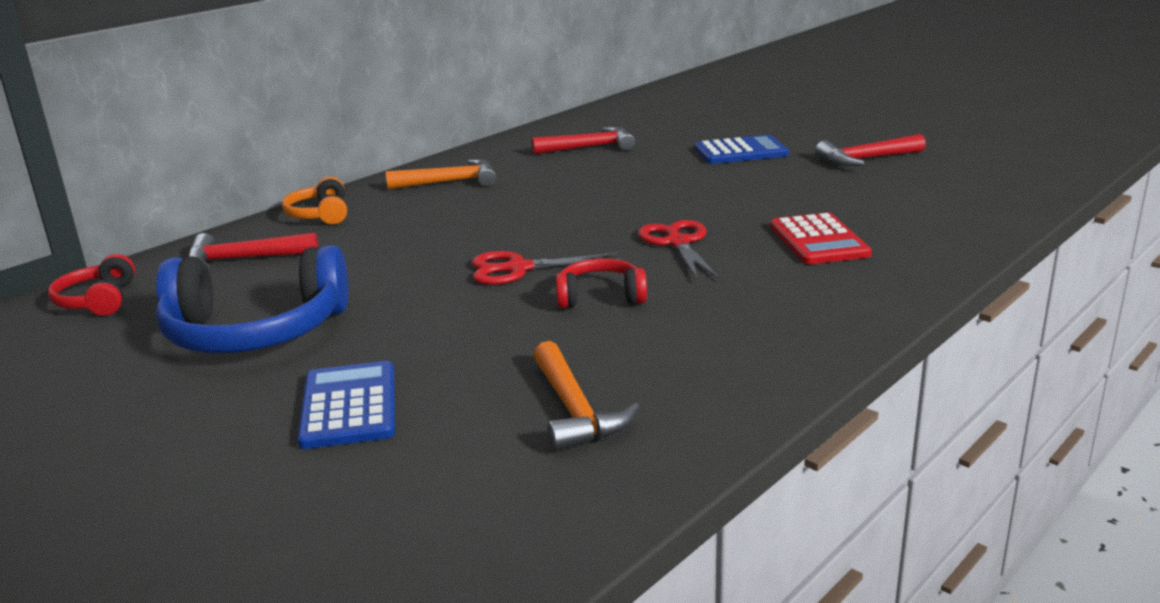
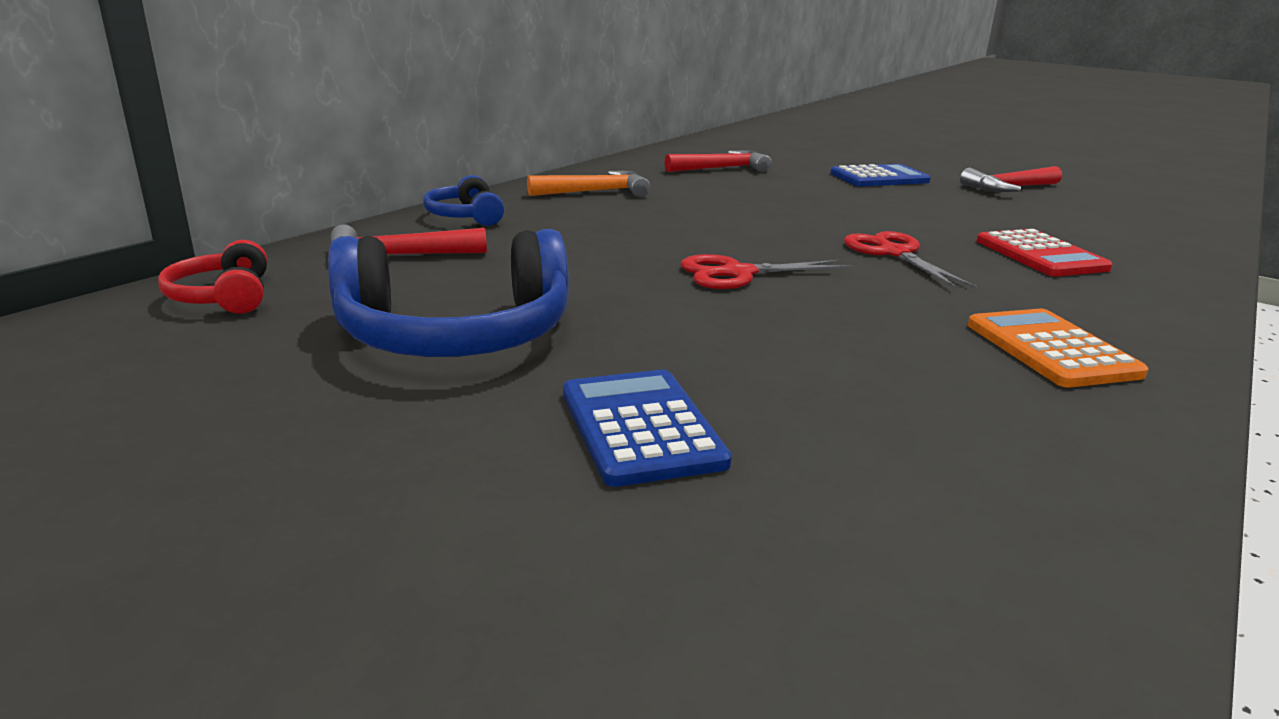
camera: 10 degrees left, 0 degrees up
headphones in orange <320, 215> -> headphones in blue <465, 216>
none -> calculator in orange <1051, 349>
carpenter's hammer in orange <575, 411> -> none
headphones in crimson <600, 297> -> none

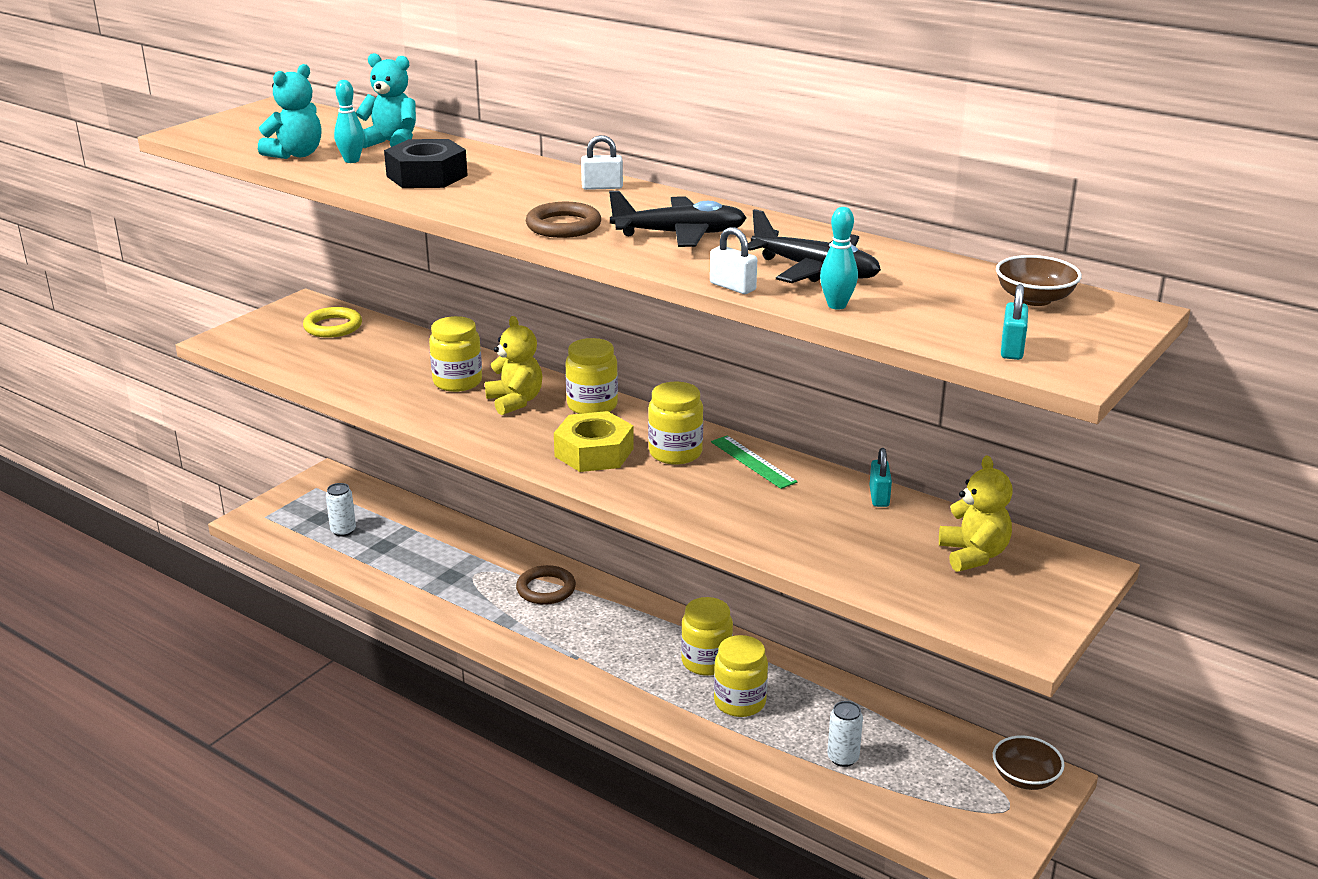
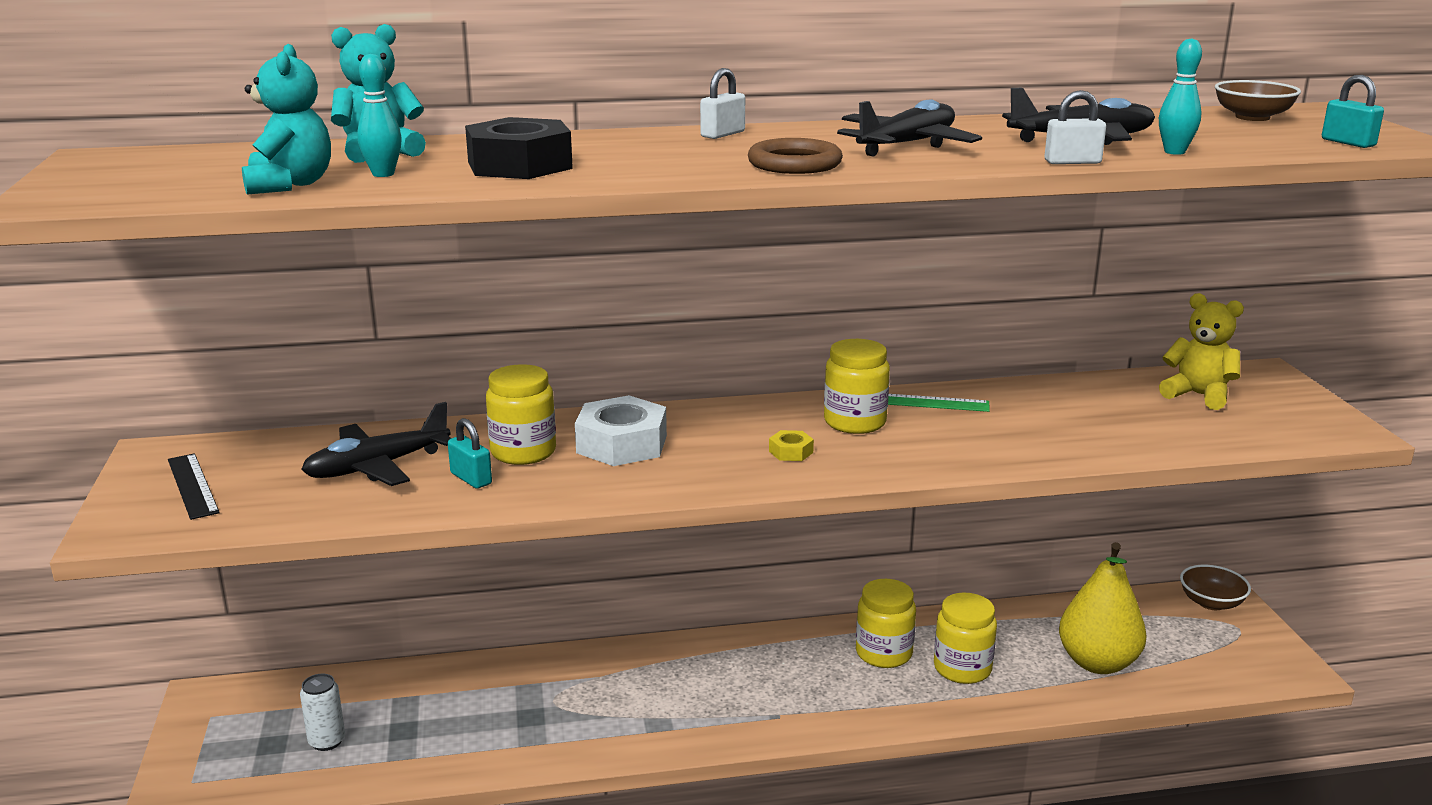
camera: 45 degrees left, 5 degrees down
none -> measuring stick in black <192, 485>
none -> toy plane in black <377, 467>
lock in aqua <879, 497> -> lock in aqua <471, 479>, relocated
teddy bear in golden <515, 401> -> nut in white <621, 444>
nut in golden <594, 452> -> nut in golden <791, 452>, x0.45
tin in white <843, 758> -> toy pear in golden <1097, 663>
hoop in golden <333, 327> -> none
hoop in brown <546, 589> -> none
jar in golden <592, 405> -> none

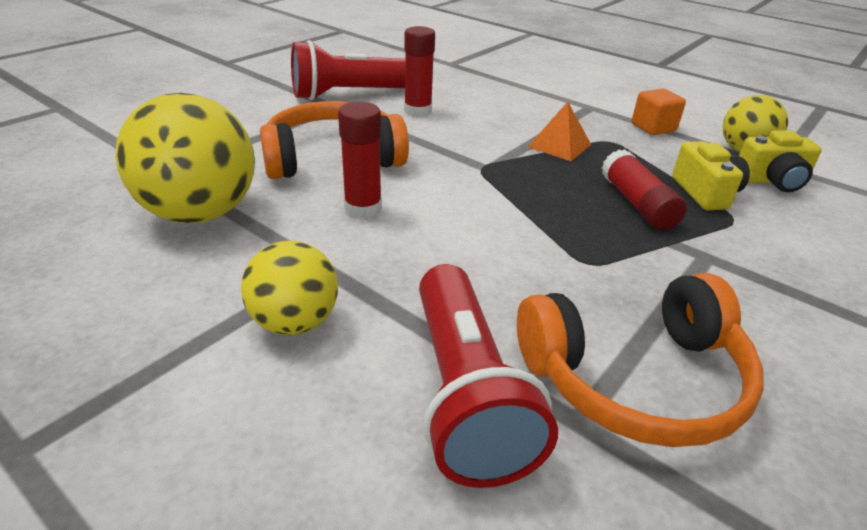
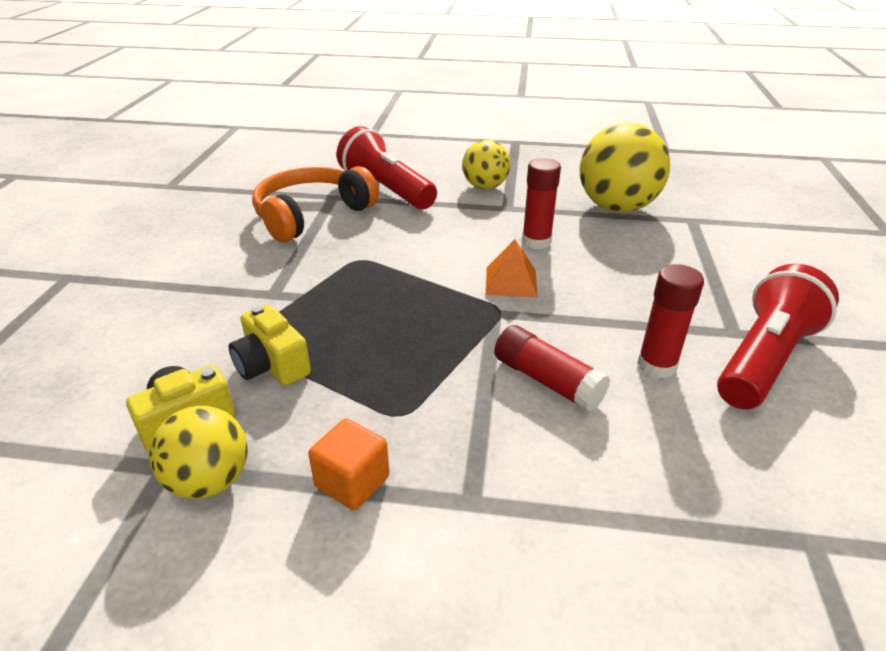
camera: 150 degrees right, 0 degrees up
solid pyramid in orange <559, 145> -> solid pyramid in orange <511, 282>, relocated
glue stick in crimson <637, 204> -> glue stick in crimson <547, 381>, relocated
headphones in orange <333, 157> -> none

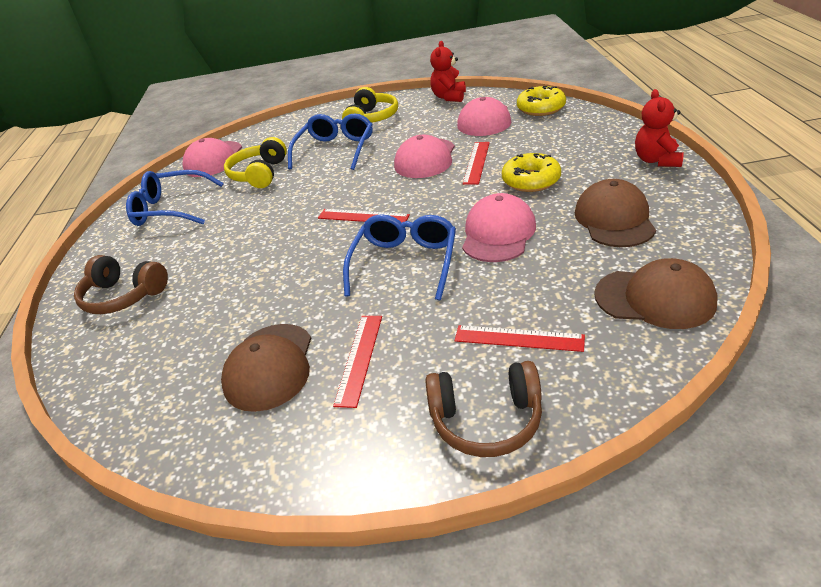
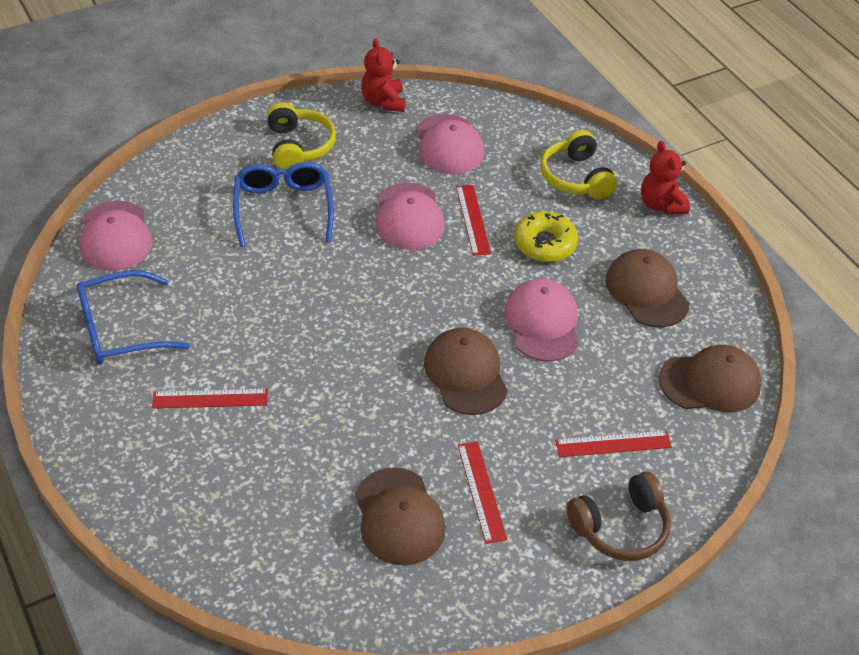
camera: 30 degrees left, 10 degrees up
measuring stick in crimson <363, 217> -> measuring stick in crimson <210, 399>, relocated
eyeglasses in blue <405, 263> -> cap in brown <465, 374>
headphones in golden <259, 174> -> headphones in golden <576, 177>, relocated
headphones in brown <123, 296> -> none
donut in golden <541, 108> -> none

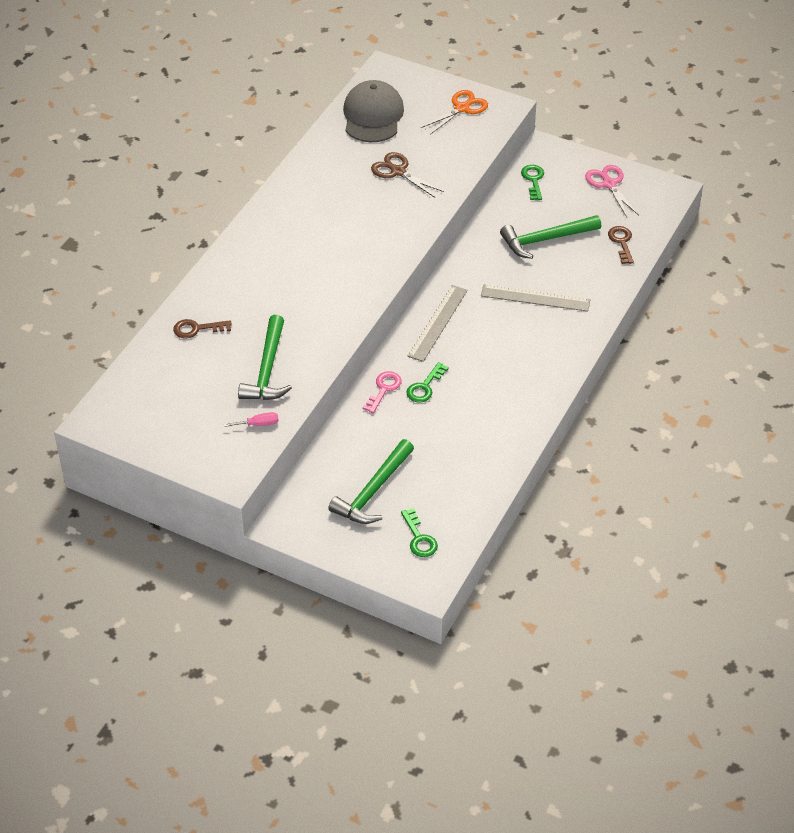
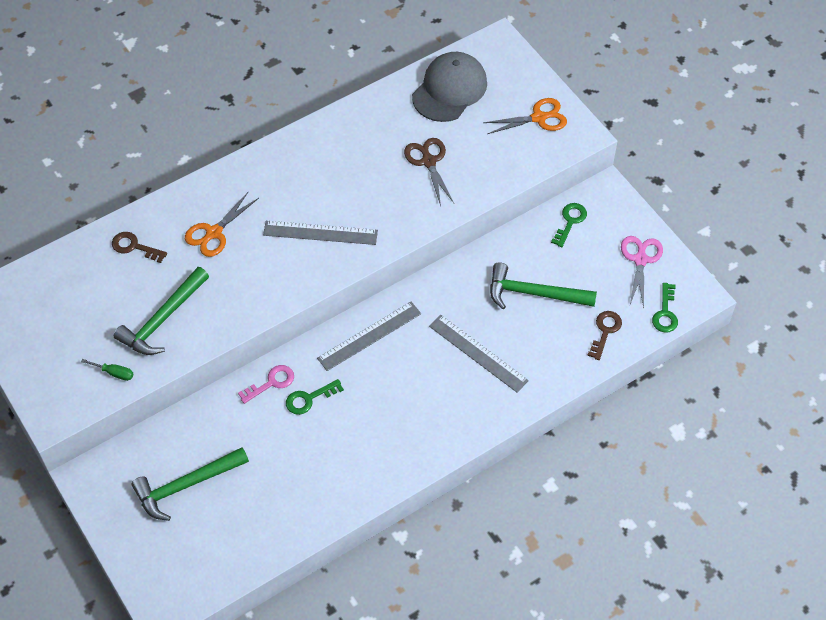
camera: 30 degrees right, 10 degrees up
flat screwdriver in rose-pink <258, 424> -> flat screwdriver in emerald <114, 373>
none -> scissors in orange <213, 233>
none -> measuring stick in gray <320, 233>
door key in emerald <419, 538> -> door key in emerald <665, 313>, relocated

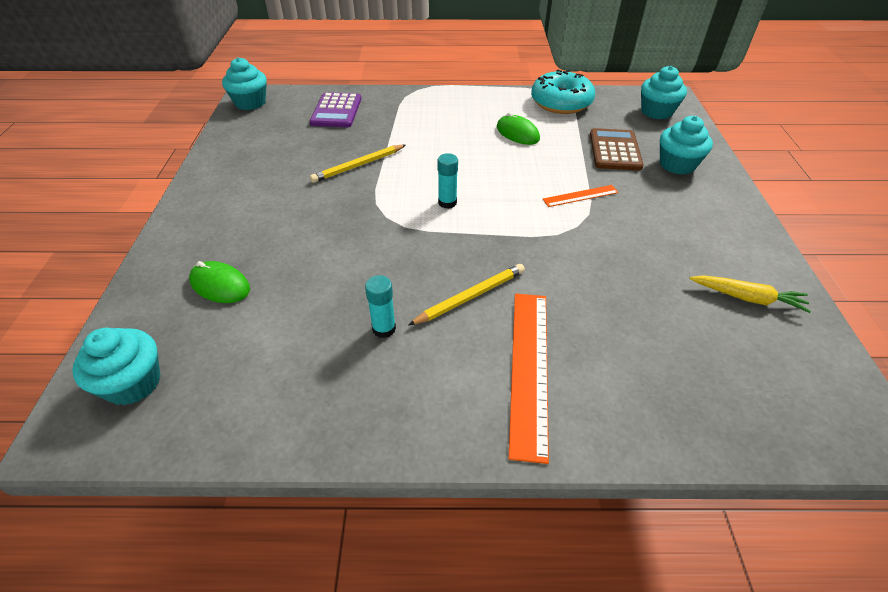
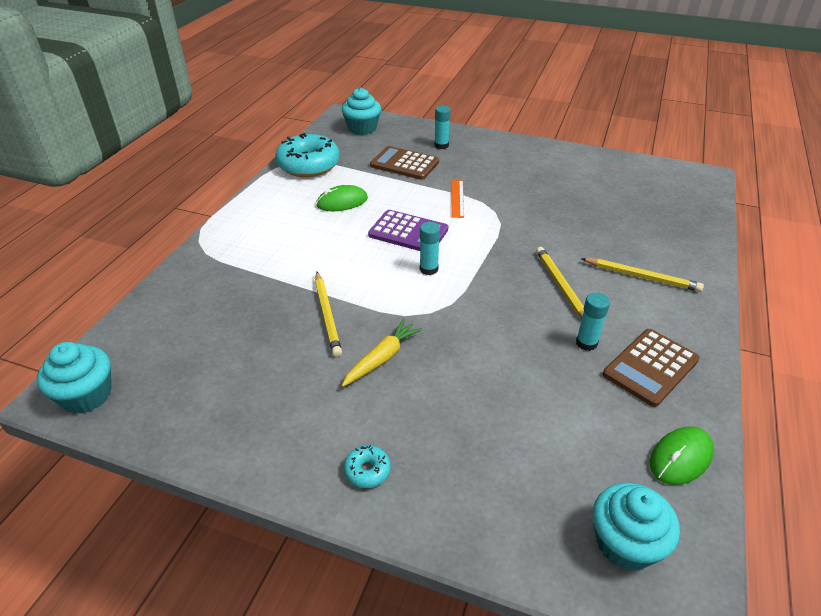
camera: 70 degrees left, 5 degrees down
root vegetable in golden <747, 298> -> root vegetable in golden <382, 358>, relocated
none -> donut in aqua <367, 471>
calculator in purple <336, 111> -> calculator in purple <408, 232>, relocated
fairy cake in aqua <677, 164> -> glue stick in aqua <441, 145>
measuring stick in orange <529, 368> -> wooden pencil in golden <642, 277>
none -> calculator in brown <650, 367>
mouse in emerald <220, 285> -> mouse in emerald <680, 457>, relocated

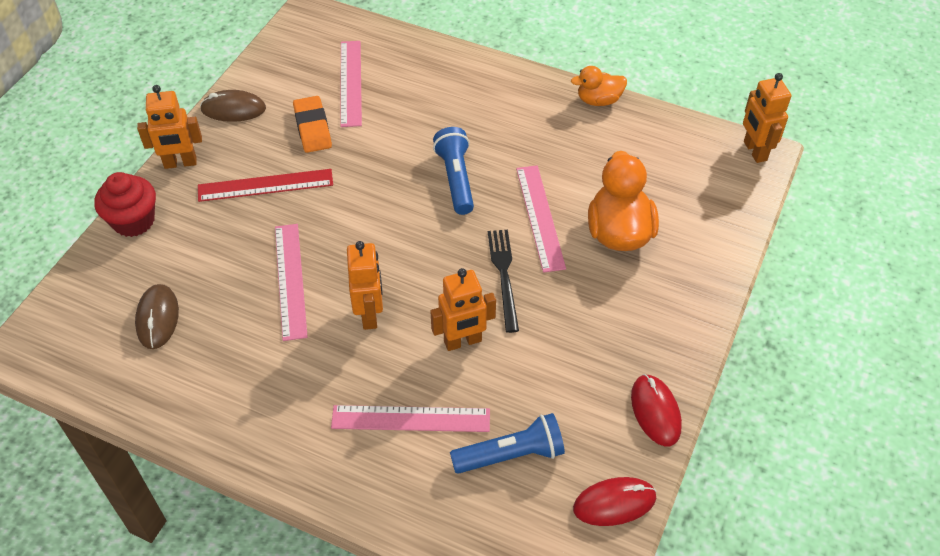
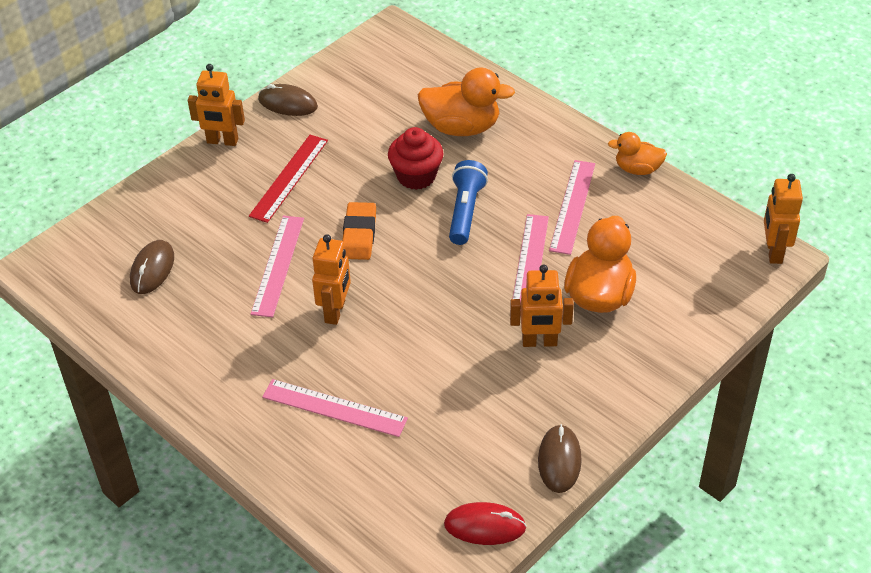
camera: 20 degrees right, 5 degrees down
measuring stick in crimson <265, 185> -> measuring stick in crimson <289, 178>, 75 degrees counterclockwise
gum eraser in orange <312, 128> -> gum eraser in orange <359, 234>, relocated
fairy cake in crimson <133, 221> -> fairy cake in crimson <416, 176>, relocated
none -> duck in orange <461, 127>
robot figure in orange <463, 341> -> robot figure in orange <539, 342>, relocated
mouse in crimson <655, 411> -> mouse in brown <559, 460>
measuring stick in rose-pink <350, 83> -> measuring stick in rose-pink <572, 206>, relocated
torch in blue <511, 455> -> none
table fork in black <504, 275> -> none

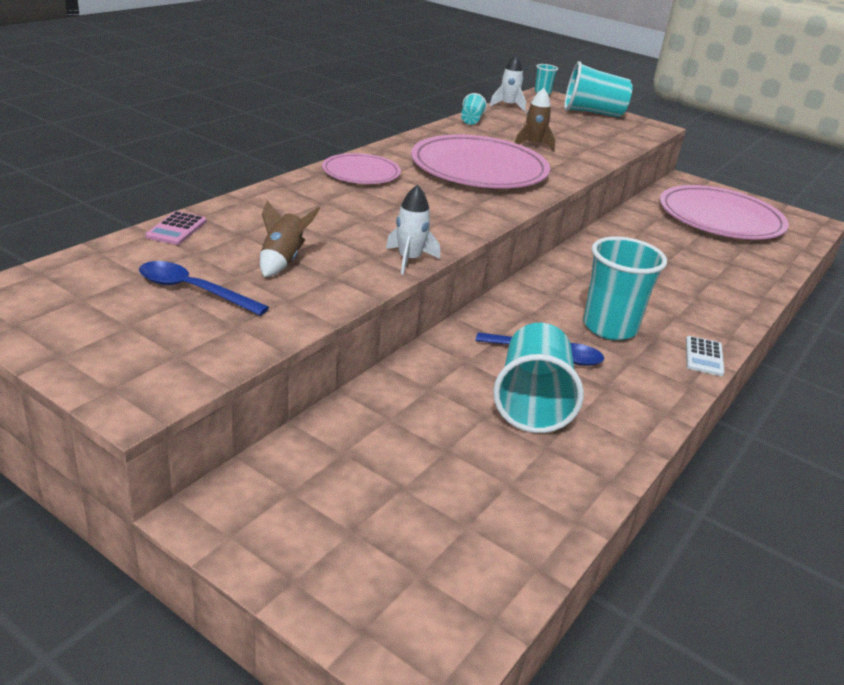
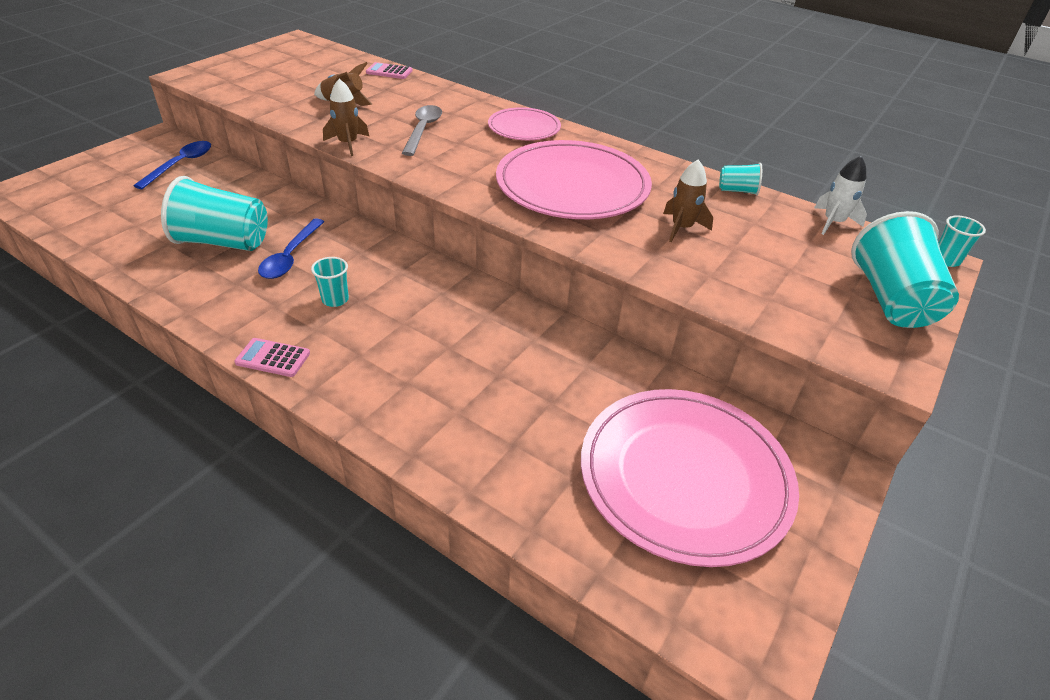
camera: 90 degrees right, 10 degrees up
teaspoon in blue <193, 290> -> teaspoon in blue <181, 164>, relocated
calculator in white <704, 357> -> calculator in rose-pink <273, 358>
beaker in aqua <609, 327> -> beaker in aqua <335, 299>, x0.48
toy rocket in white <409, 260> -> toy rocket in brown <348, 144>
none -> teaspoon in gray <423, 130>

